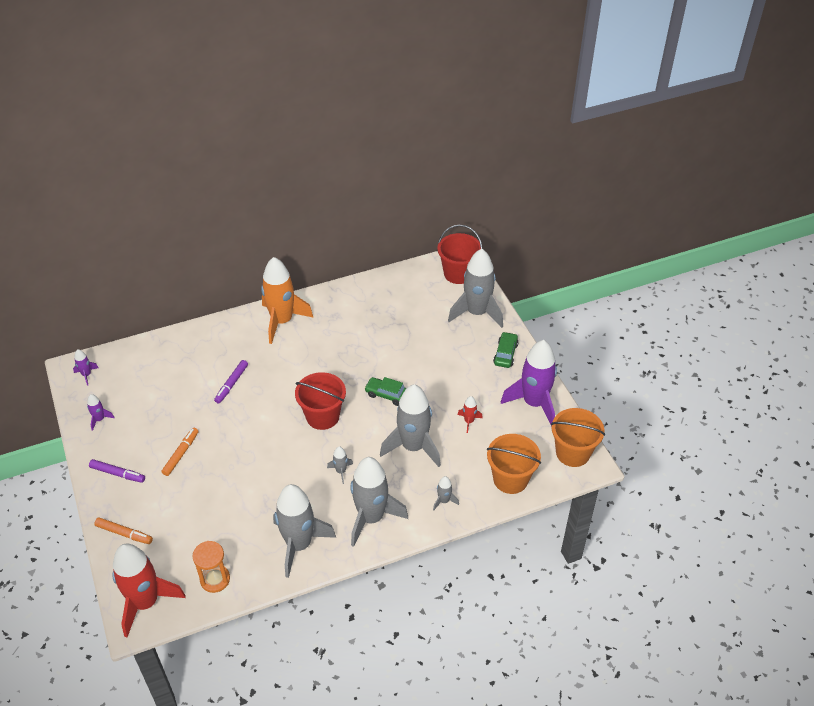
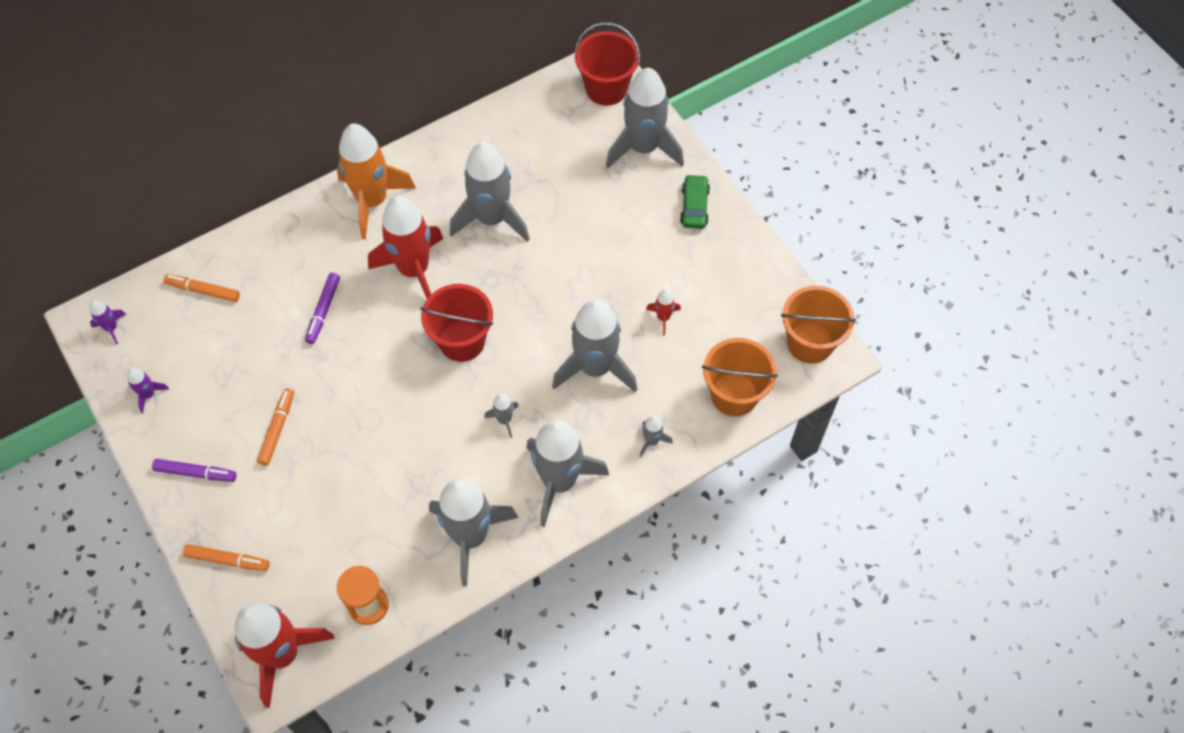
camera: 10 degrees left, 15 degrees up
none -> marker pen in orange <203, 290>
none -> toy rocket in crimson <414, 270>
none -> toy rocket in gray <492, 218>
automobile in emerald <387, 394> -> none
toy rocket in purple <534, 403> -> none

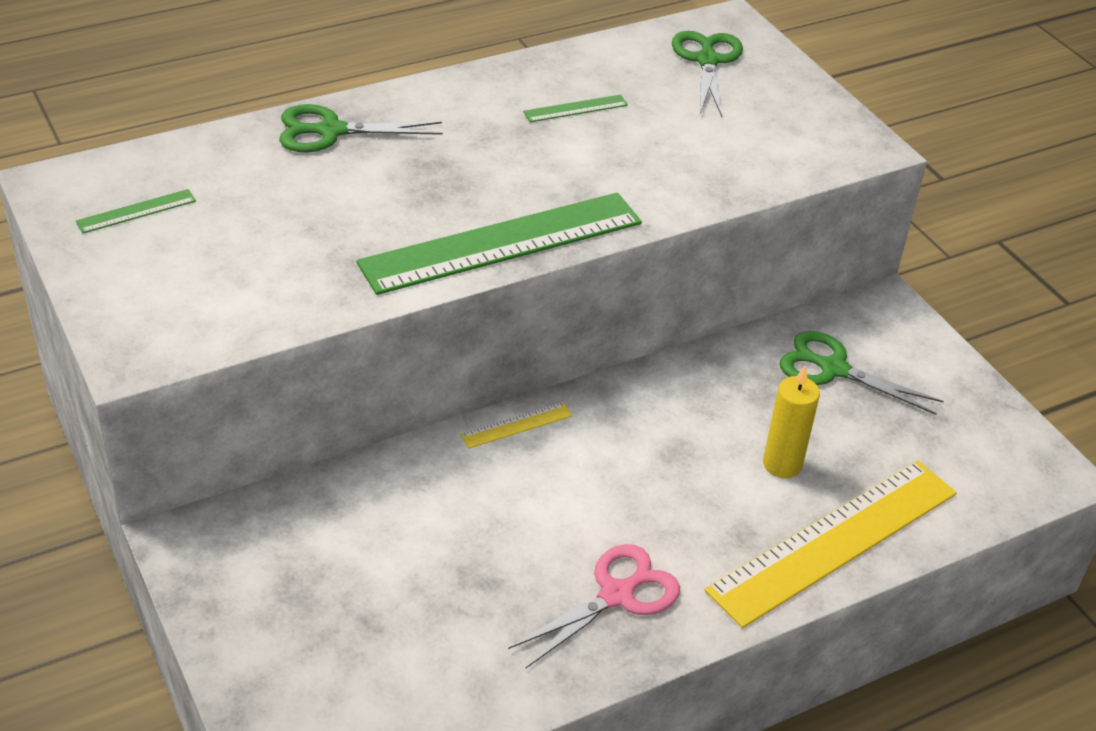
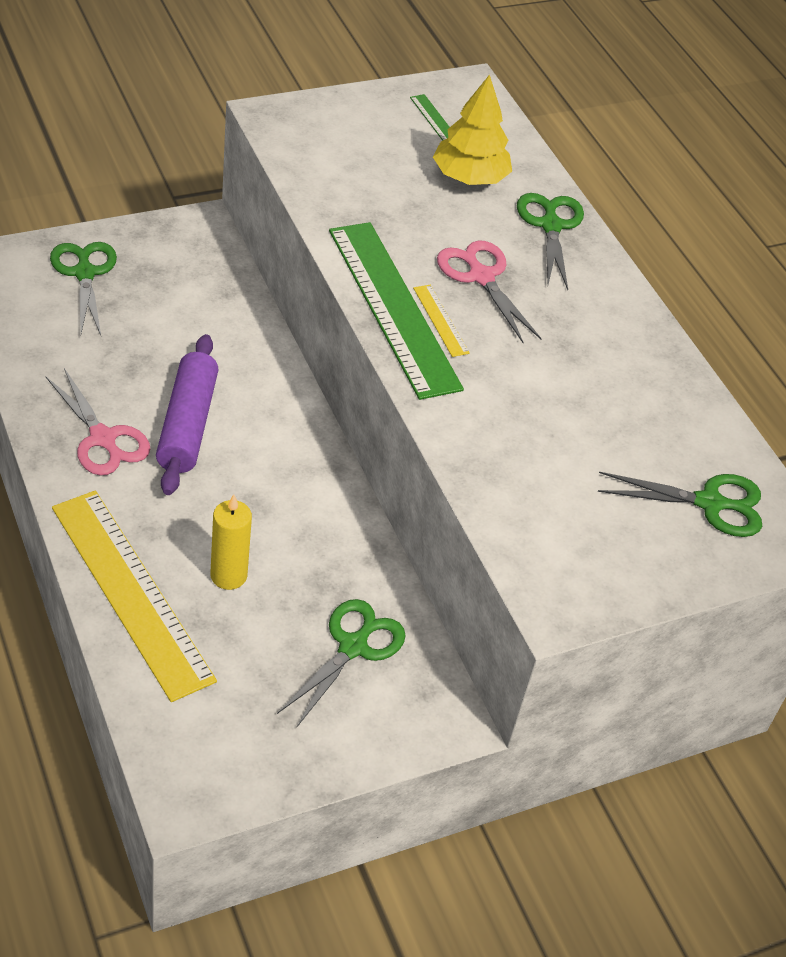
camera: 90 degrees right, 5 degrees up
none -> scissors in emerald <84, 273>
none -> dough roller in purple <187, 424>
measuring stick in golden <516, 425> -> measuring stick in golden <441, 320>, relocated
none -> toy tree in golden <469, 178>
none -> scissors in rose-pink <481, 276>
measuring stick in emerald <575, 109> -> none

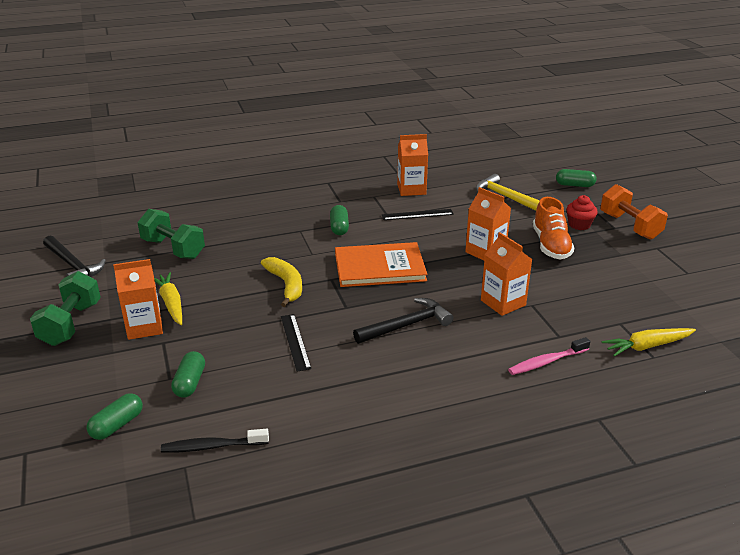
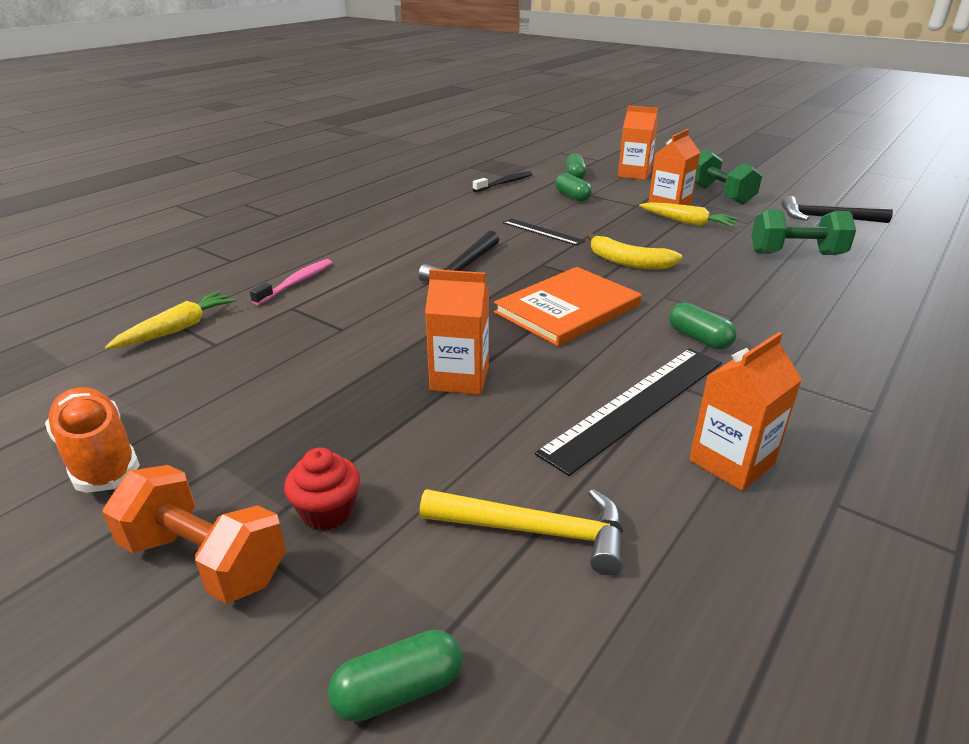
camera: 145 degrees right, 0 degrees up
sneaker in orange <551, 245> -> sneaker in orange <99, 456>, relocated
measuring stick in black <417, 214> -> measuring stick in black <636, 405>, x1.82
carton in orange <503, 303> -> carton in orange <634, 174>, relocated

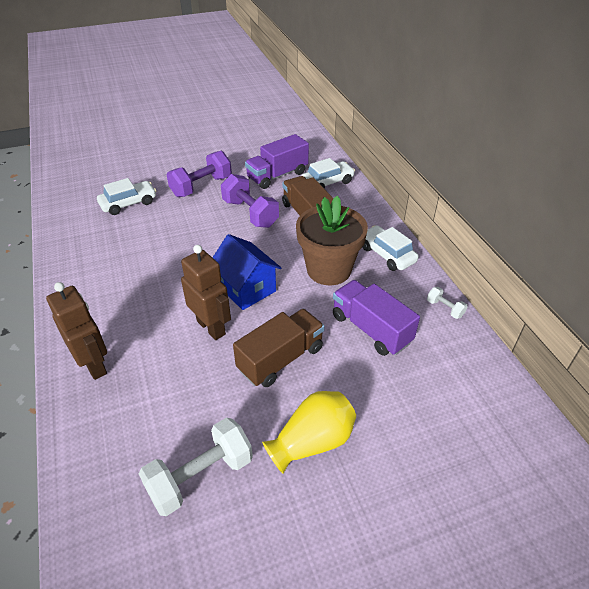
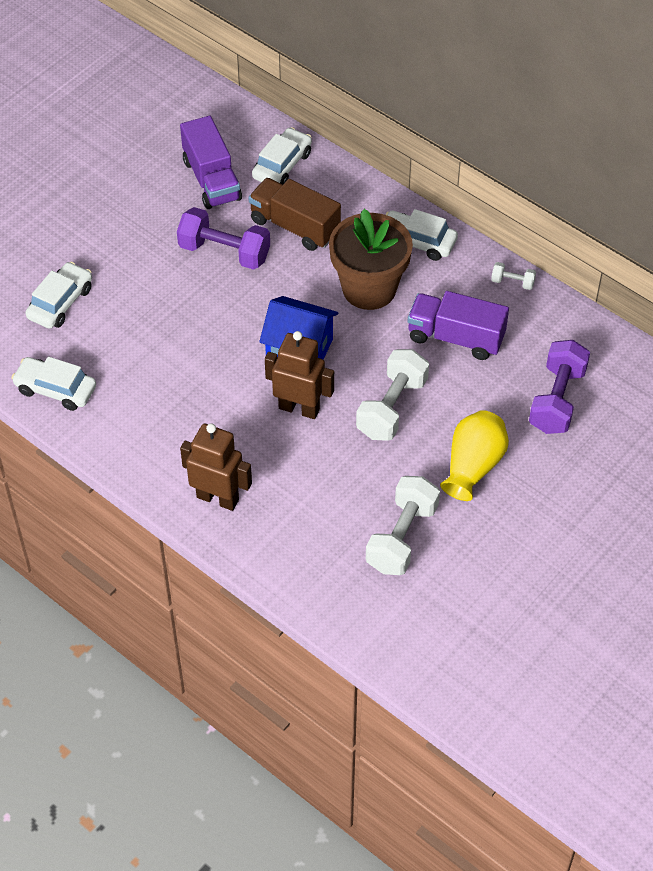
camera: 30 degrees left, 10 degrees up
none -> automobile in white <55, 389>
truck in purple <277, 175> -> truck in purple <211, 180>, 45 degrees counterclockwise
truck in brown <280, 359> -> hand weight in white <392, 407>
hand weight in purple <201, 186> -> hand weight in purple <557, 400>, relocated

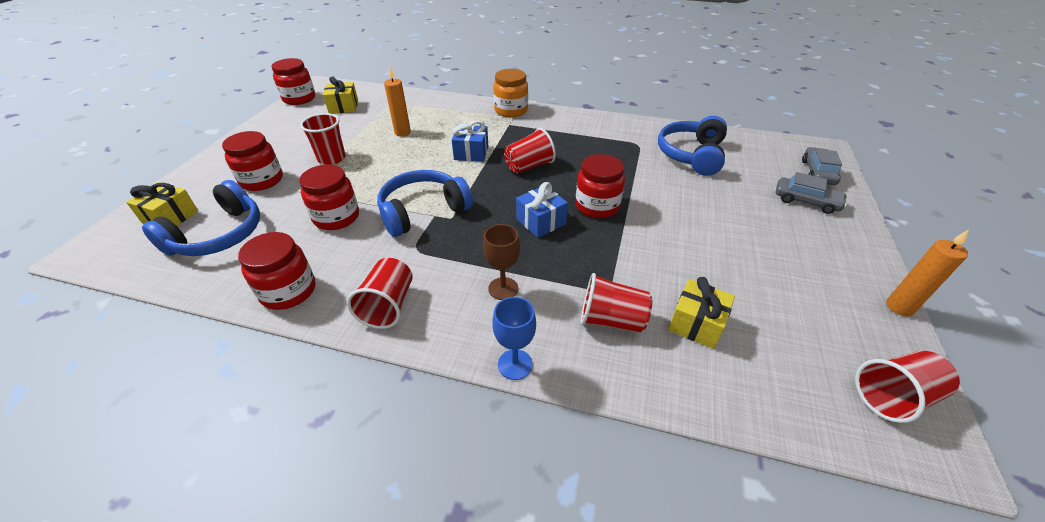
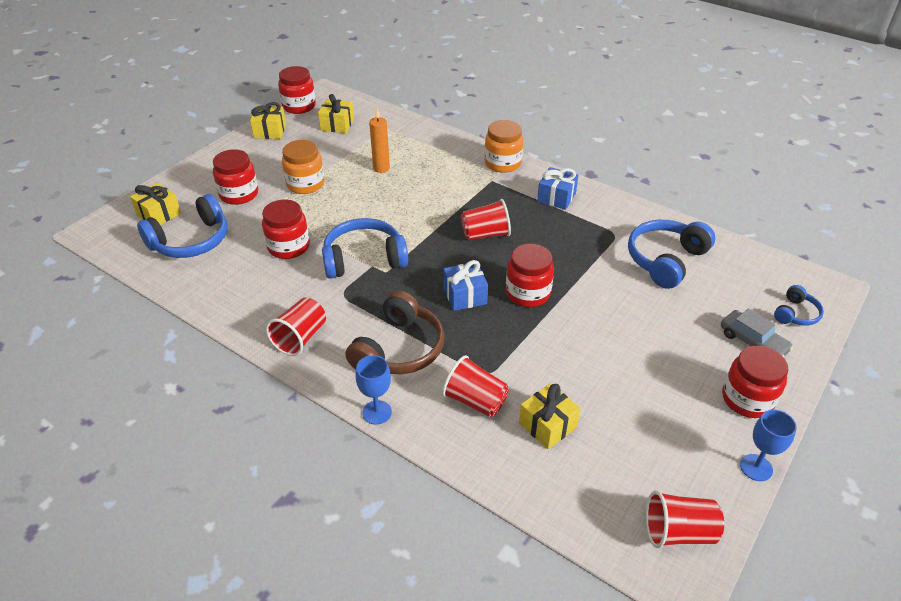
camera: 20 degrees right, 0 degrees up
none -> gift in golden <270, 131>
beaker in crimson <332, 158> -> jar in orange <305, 184>
goblet in brown <503, 288> -> headphones in brown <399, 349>
gift in blue <471, 153> -> gift in blue <556, 197>, relocated
jar in crimson <288, 291> -> jar in crimson <747, 399>, relocated
wax candle in orange <899, 307> -> goblet in blue <756, 467>
automobile in gray <817, 172> -> headphones in blue <795, 314>

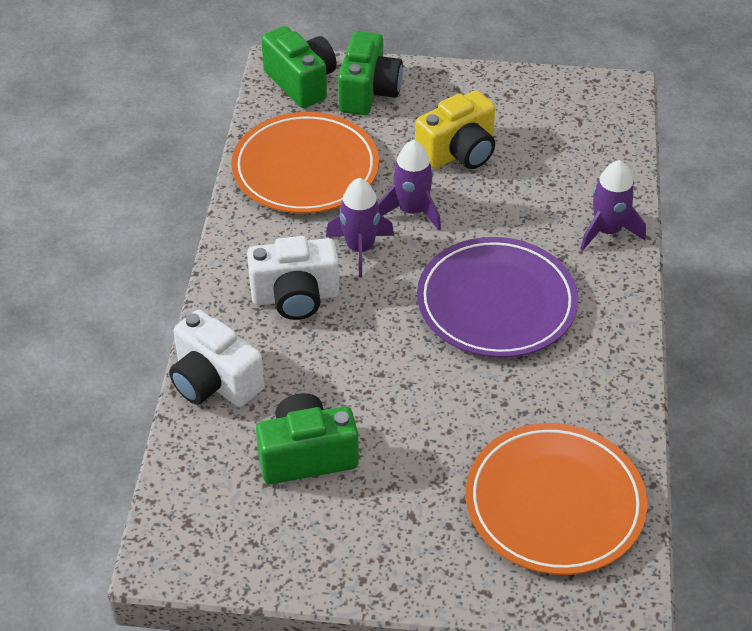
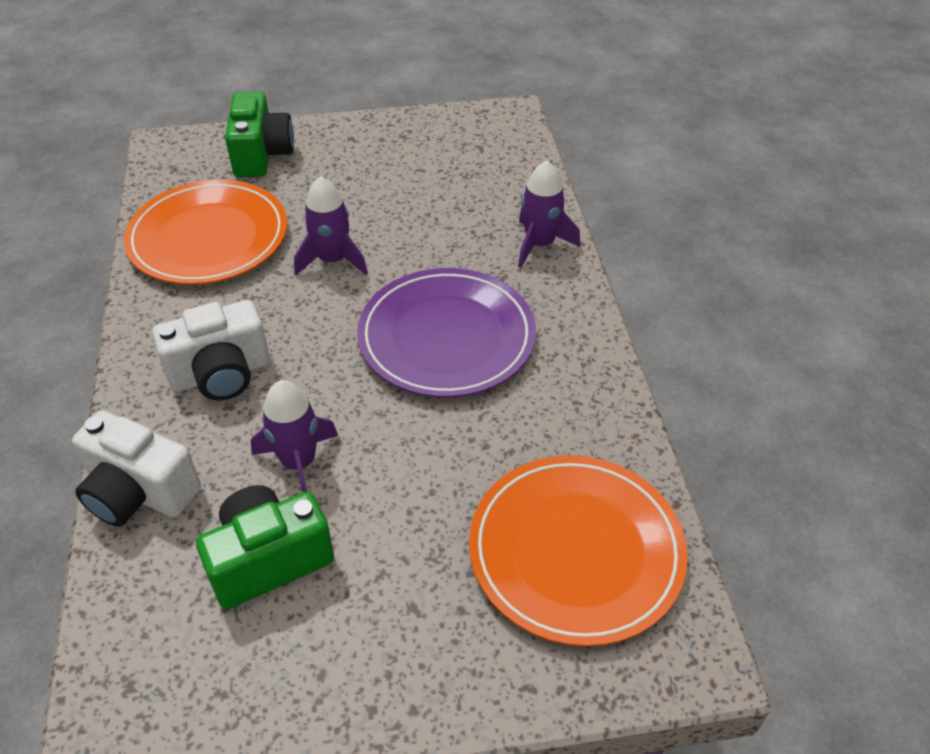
camera: 15 degrees left, 0 degrees up
toy rocket in purple <360, 249> -> toy rocket in purple <298, 462>, relocated
compact camera in emerald <301, 82> -> none
compact camera in golden <458, 153> -> none

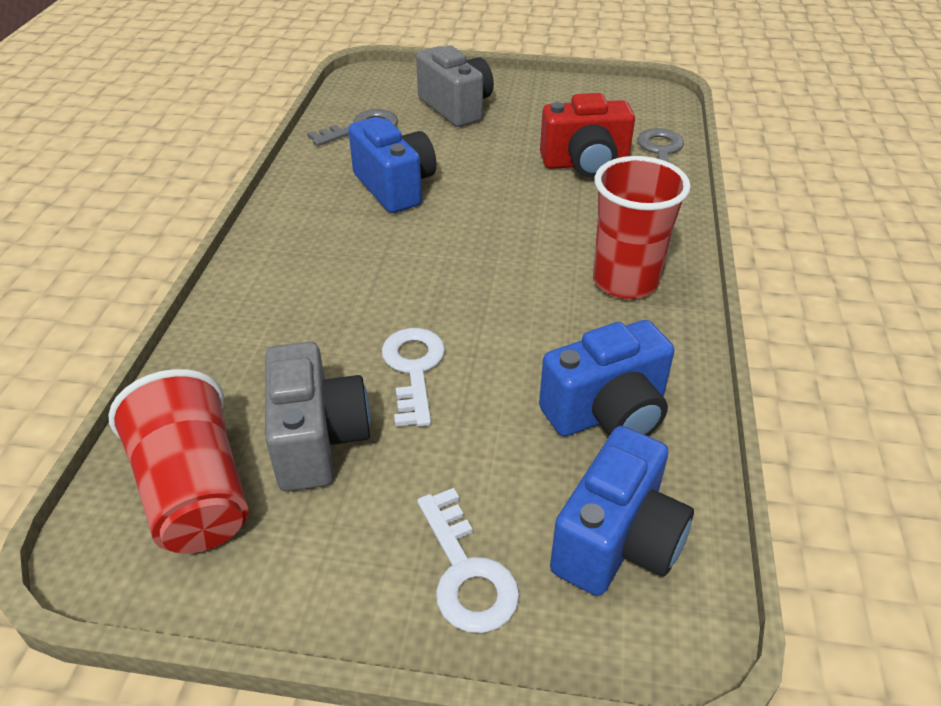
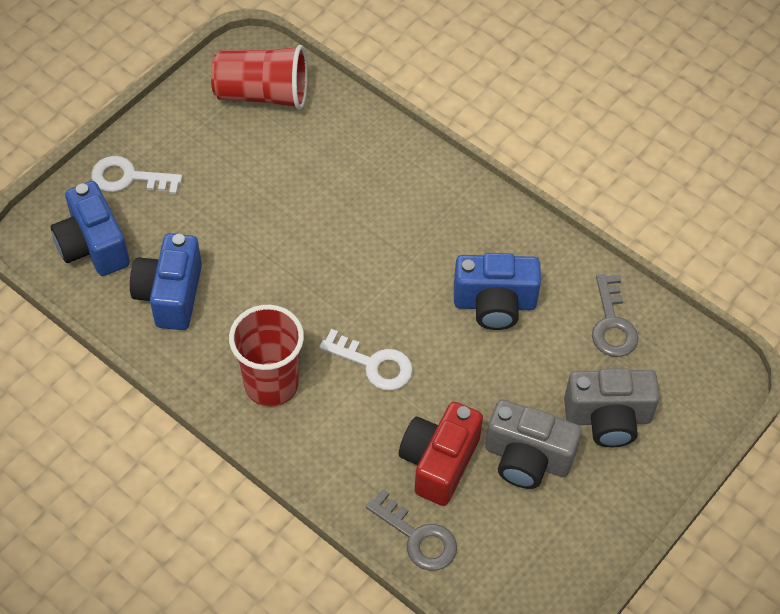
camera: 120 degrees right, 15 degrees up
door key in white <413, 369> -> door key in white <374, 364>, relocated
compact camera in gray <318, 440> -> compact camera in gray <527, 458>, relocated

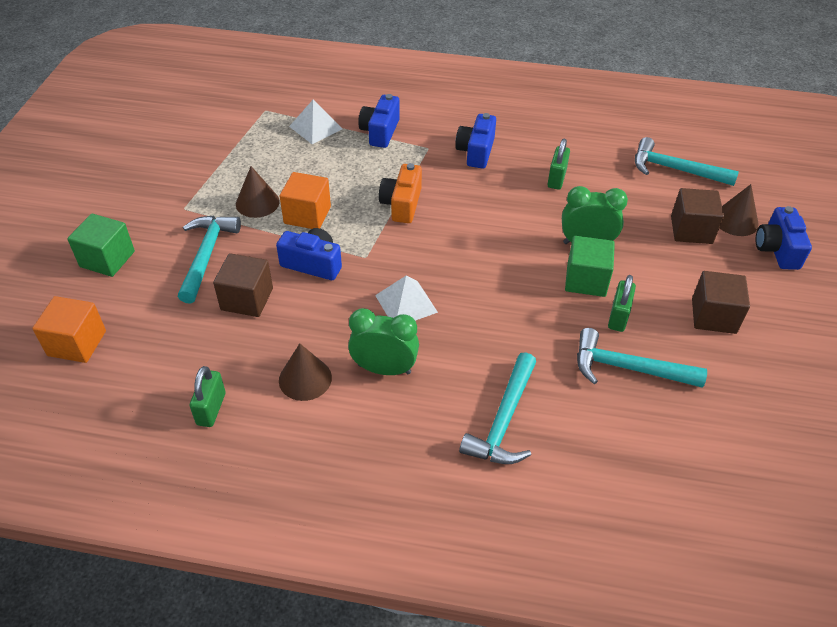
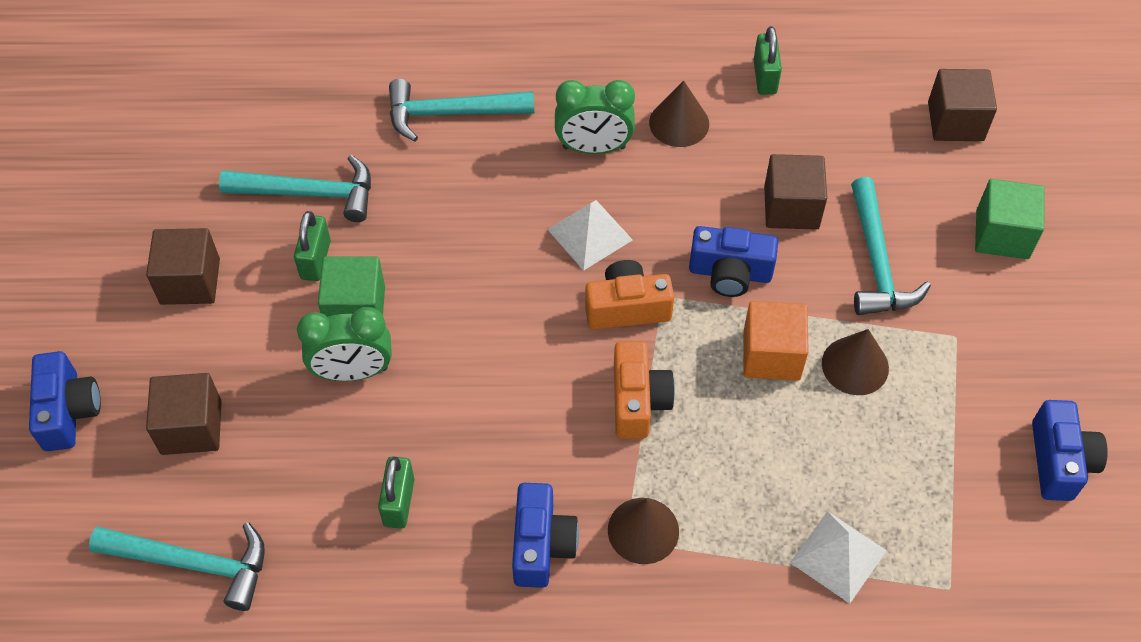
camera: 170 degrees right, 10 degrees up
carpenter's hammer in aqua <503, 420> -> carpenter's hammer in aqua <451, 113>, 105 degrees counterclockwise
none -> compact camera in orange <627, 308>
cone in brown <735, 220> -> cone in brown <643, 530>, relocated
cube in orange <77, 343> -> cube in brown <955, 121>
compact camera in blue <380, 132> -> compact camera in blue <1059, 461>, relocated

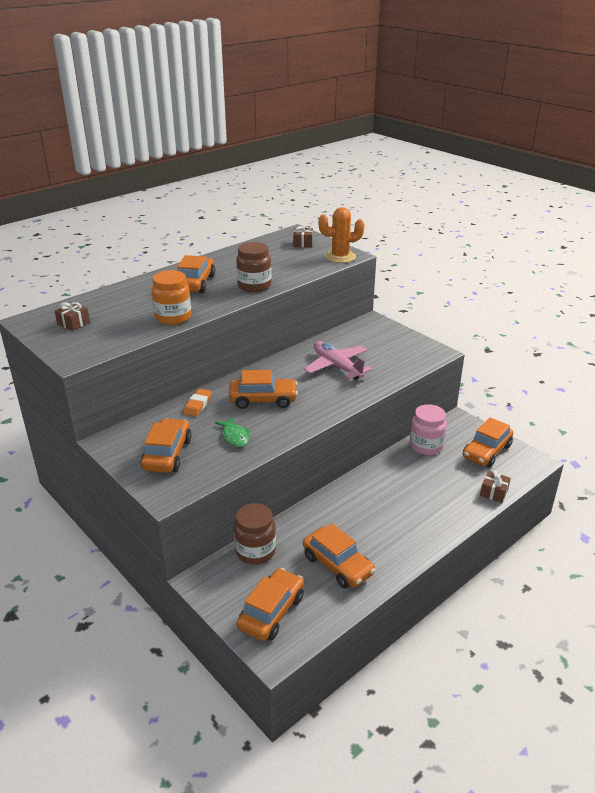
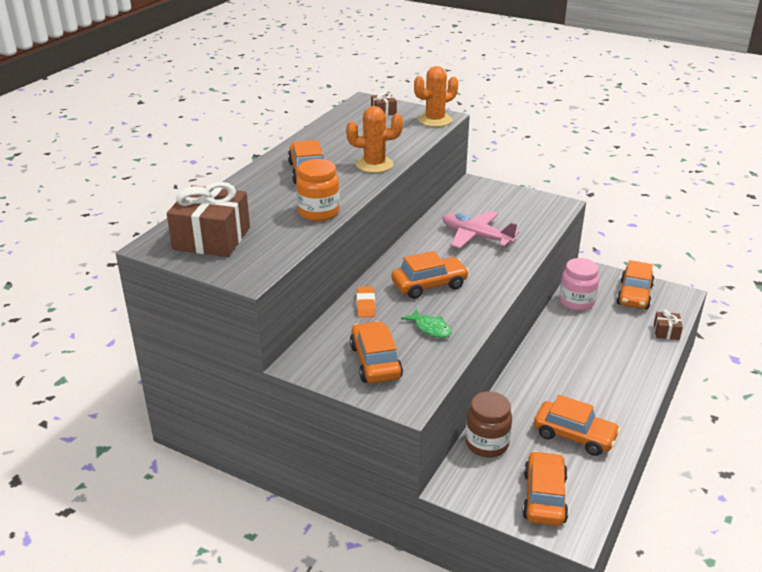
camera: 20 degrees left, 0 degrees up
gift in brown <73, 323> -> gift in brown <212, 238>, x2.20
jar in brown <254, 286> -> saguaro cactus in orange <374, 164>

